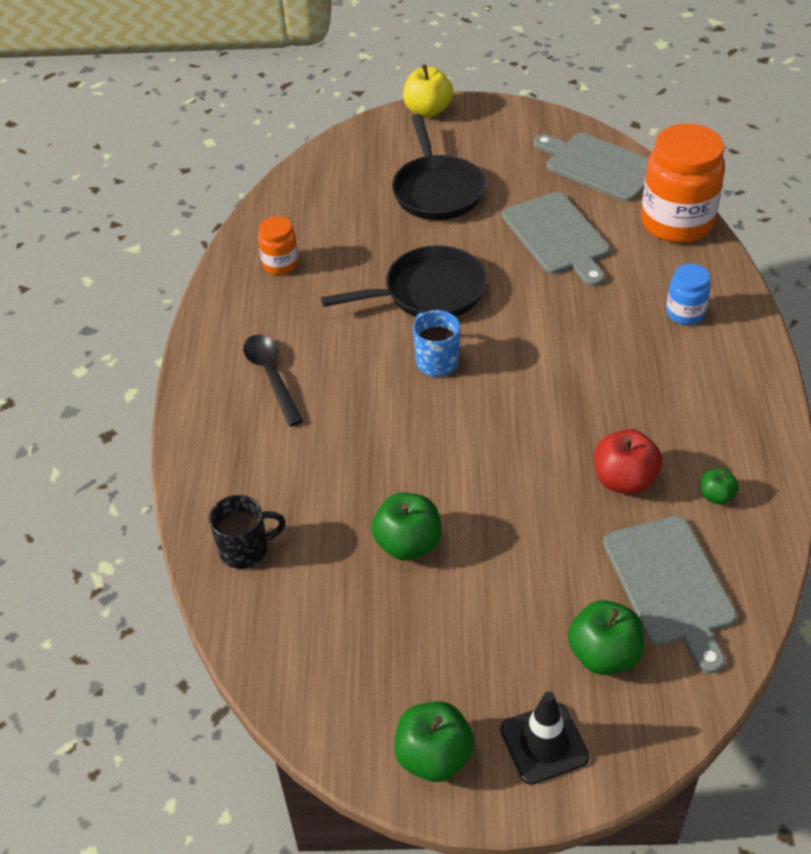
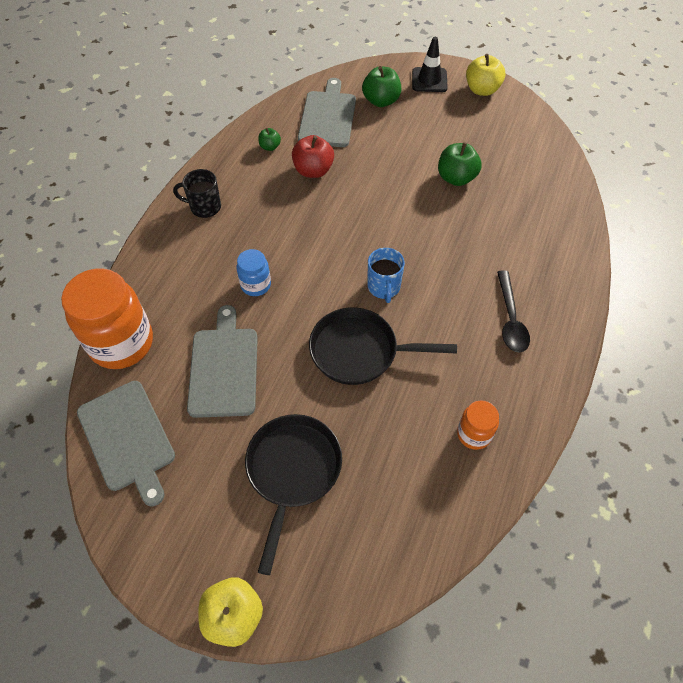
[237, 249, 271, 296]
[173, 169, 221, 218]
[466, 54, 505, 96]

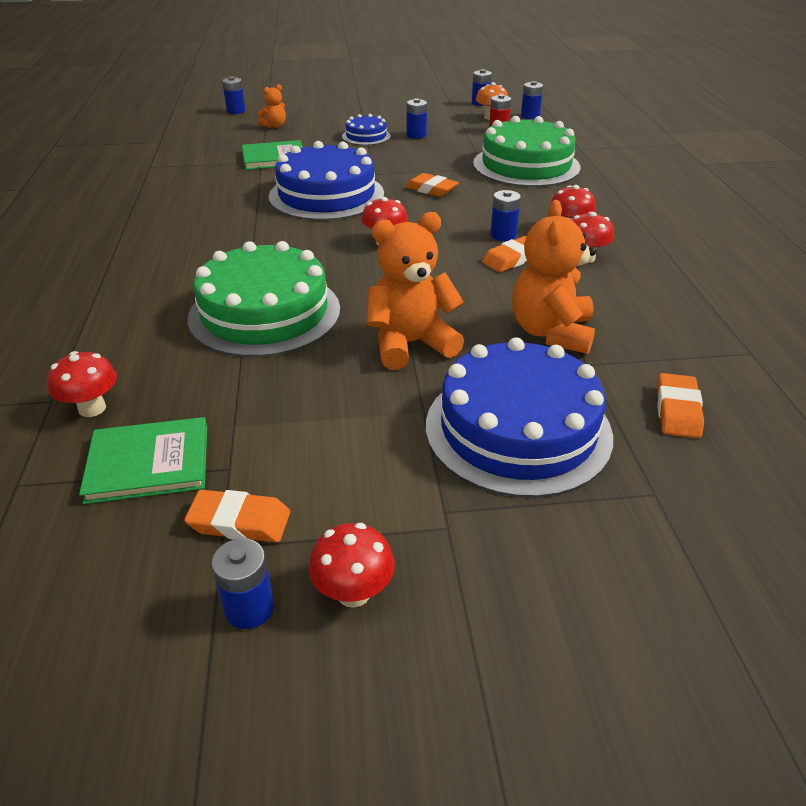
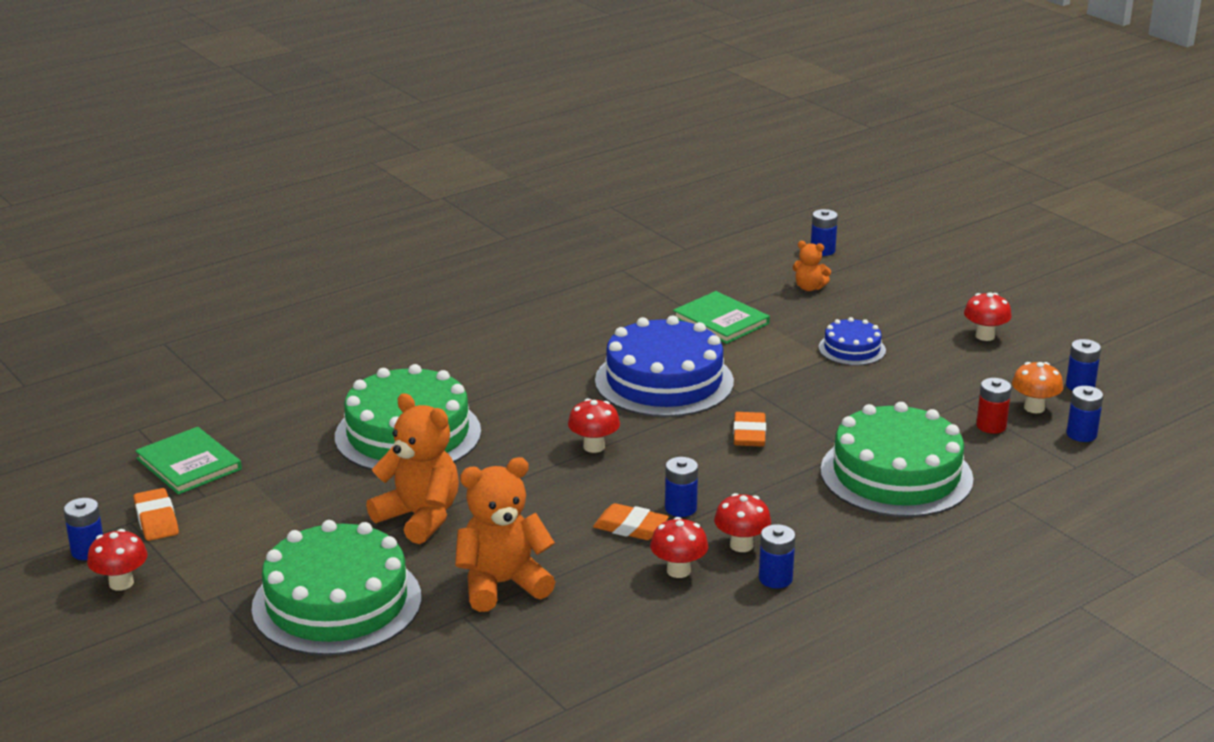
[759, 524, 795, 588]
[251, 520, 421, 656]
[964, 292, 1012, 341]
[657, 373, 704, 438] (first image)

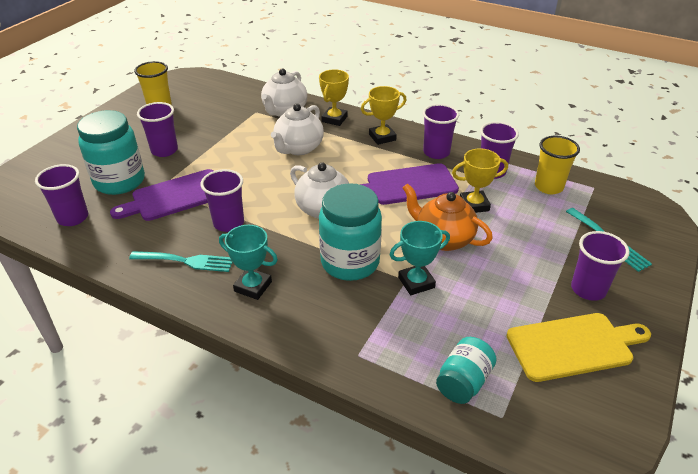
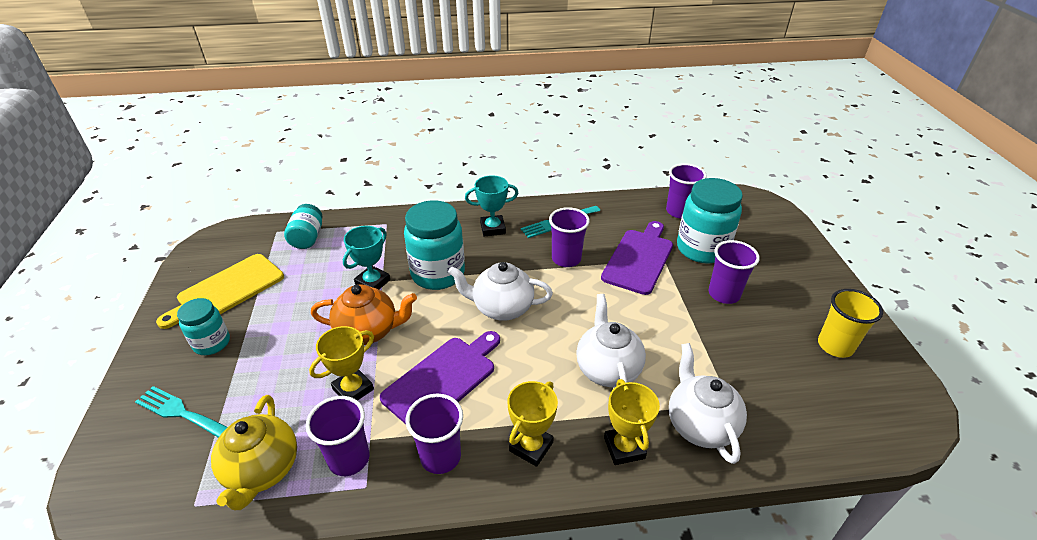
[211, 395, 297, 510]
[177, 298, 230, 355]

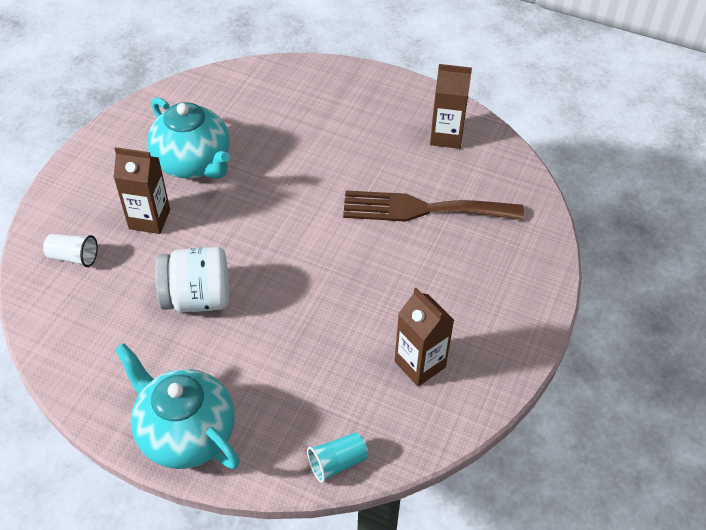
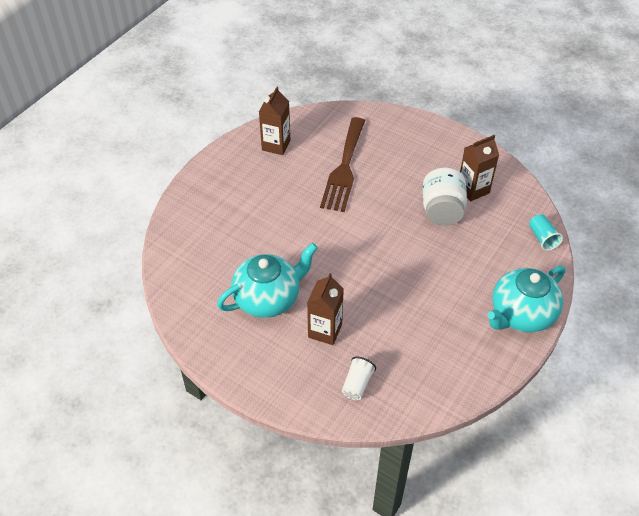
[423, 167, 467, 226]

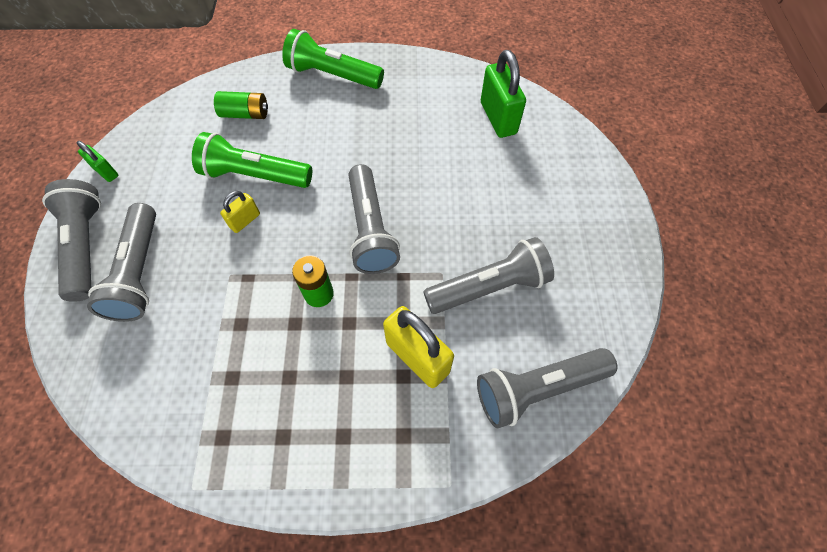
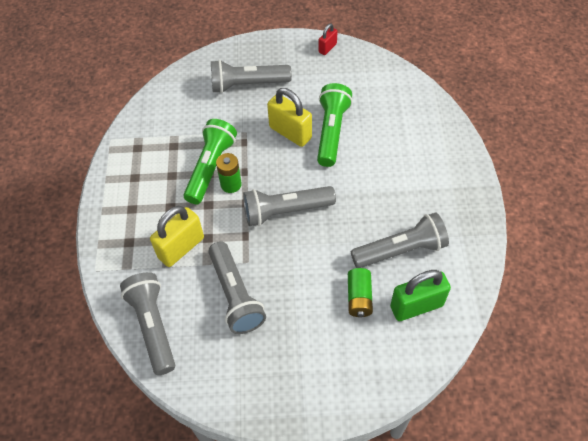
[184, 119, 237, 204]
[348, 268, 373, 317]
[319, 24, 337, 55]
[351, 213, 449, 268]
[267, 88, 312, 147]

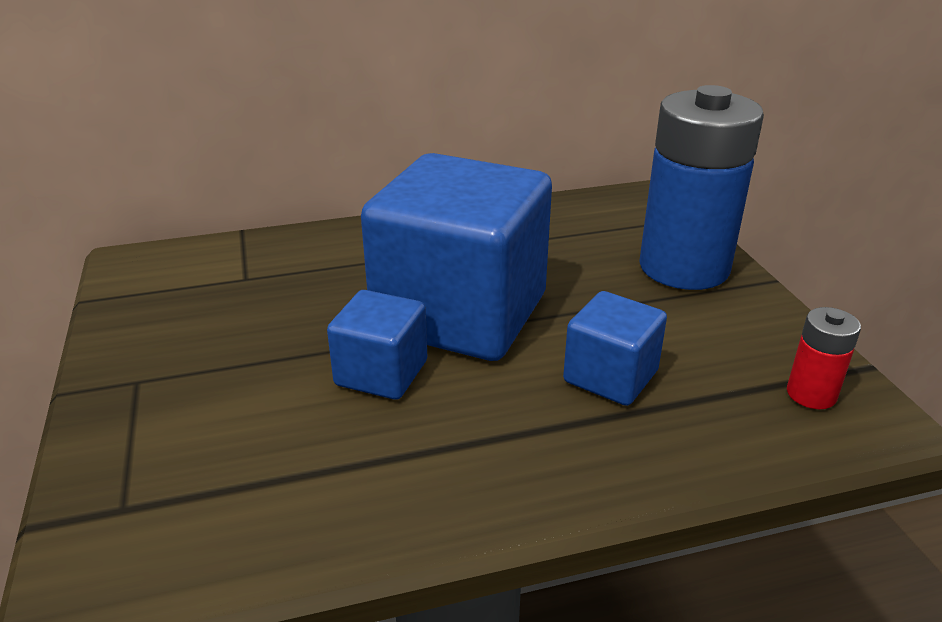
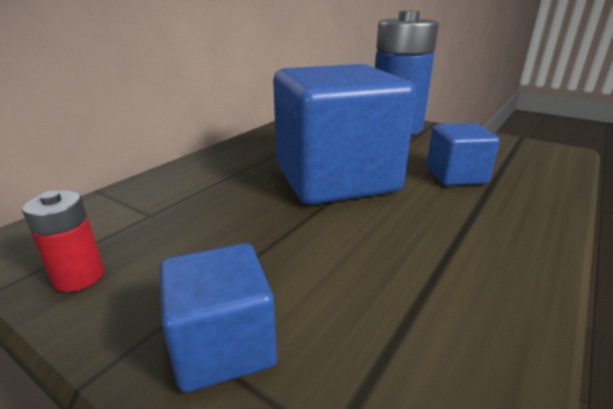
[159, 243, 277, 393]
[22, 190, 104, 292]

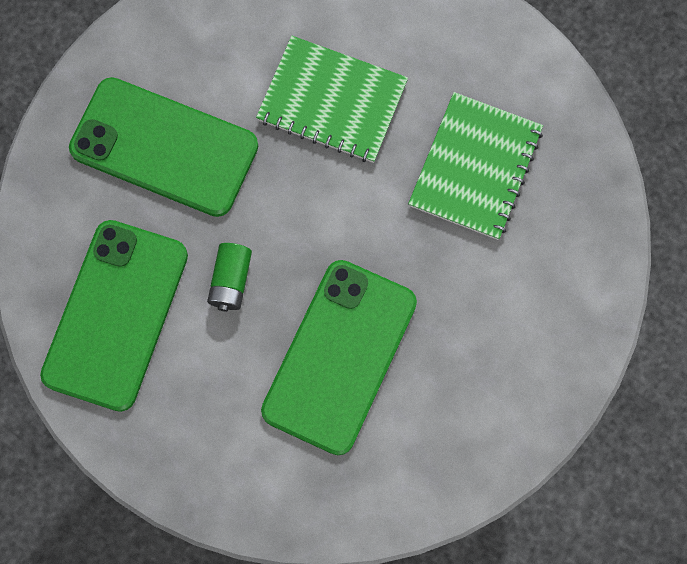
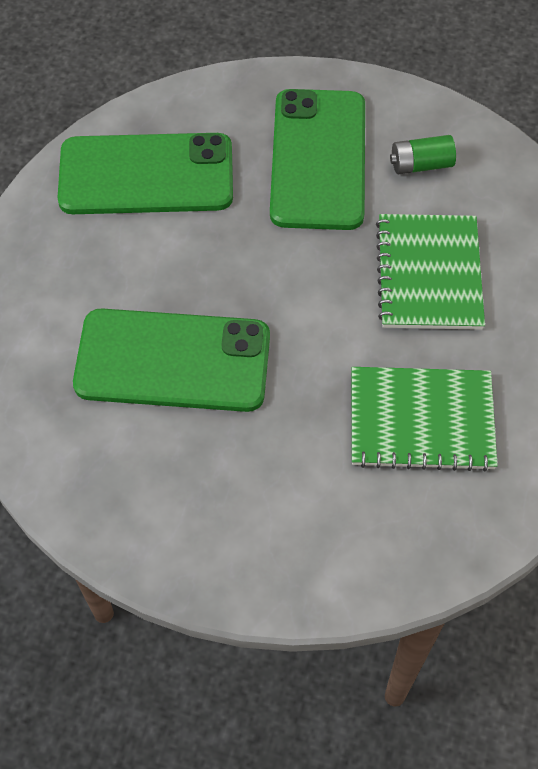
[390, 135, 456, 174]

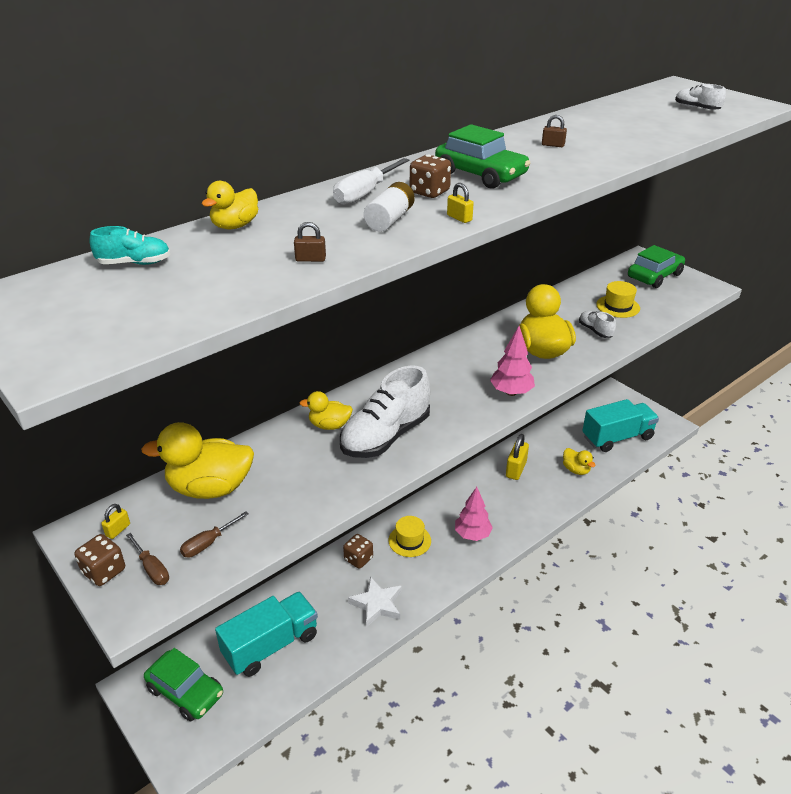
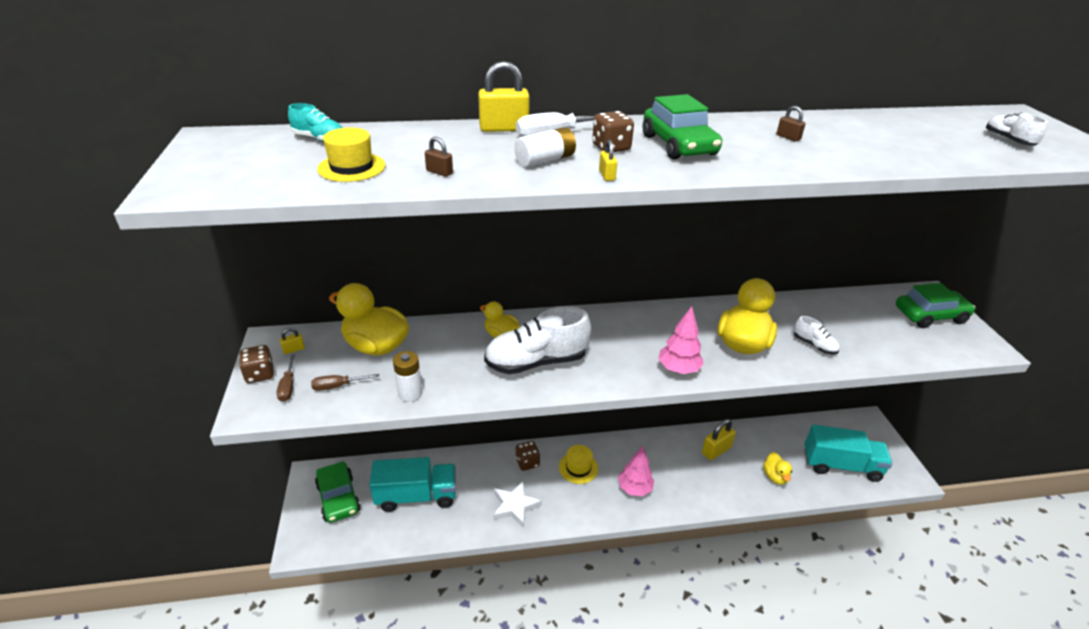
[202, 181, 258, 229] (first image)
[317, 128, 385, 182]
[794, 316, 840, 355]
[478, 61, 530, 132]
[393, 351, 422, 402]

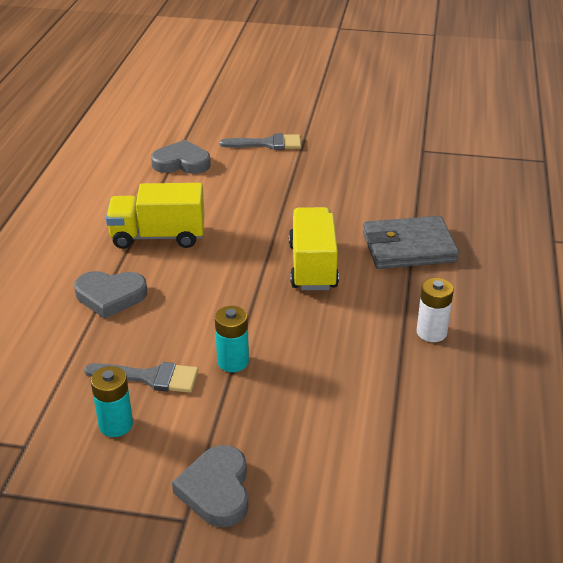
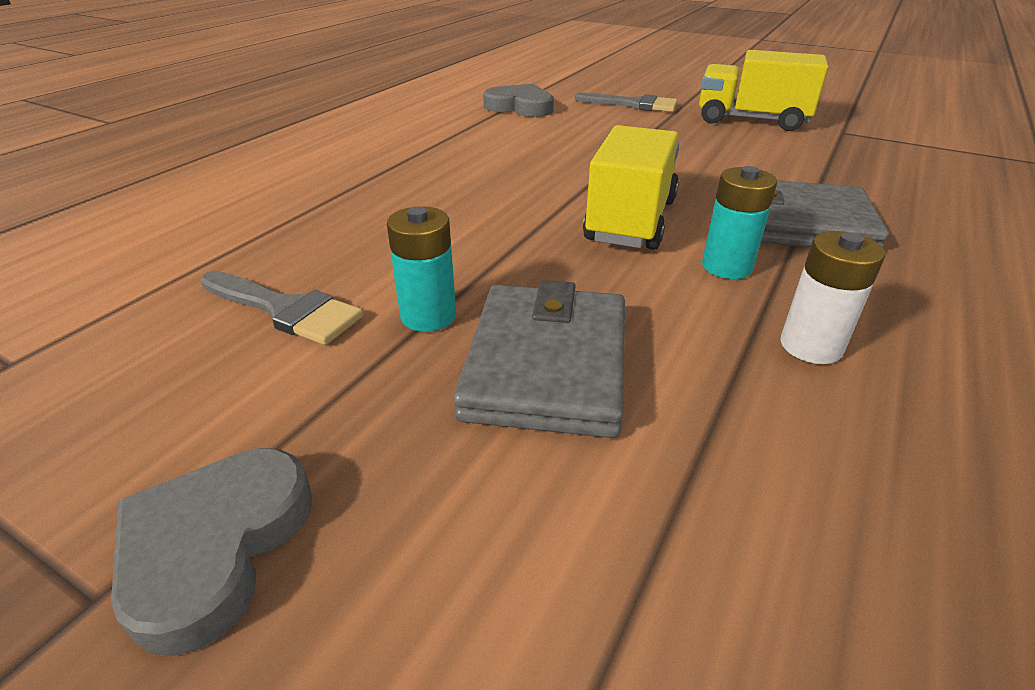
[699, 50, 828, 131]
[74, 271, 147, 319] (first image)
[702, 166, 777, 279]
[453, 280, 625, 438]

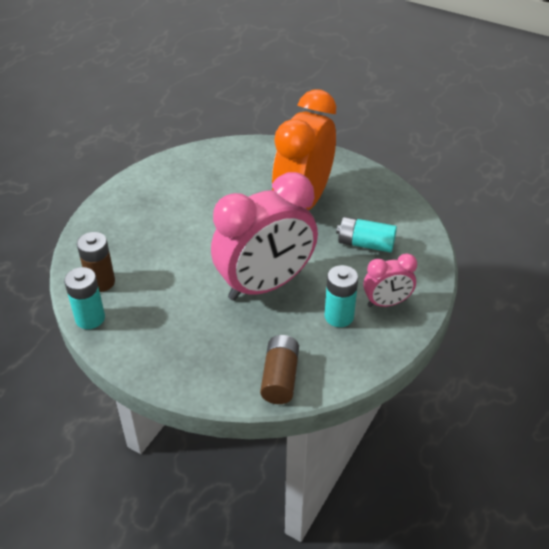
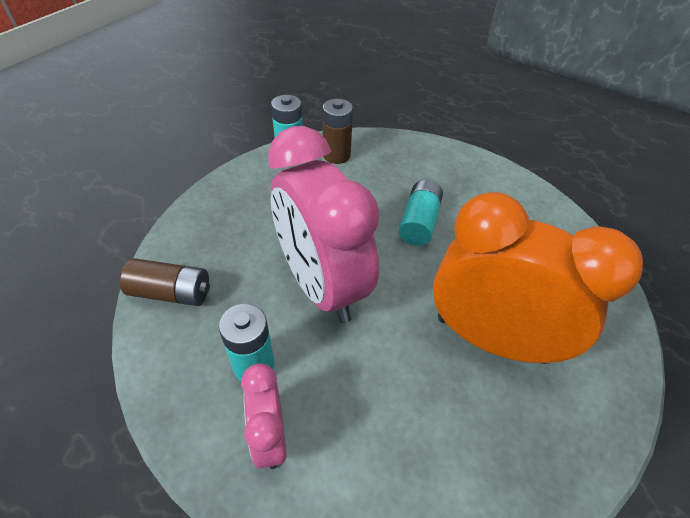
[399, 180, 443, 246]

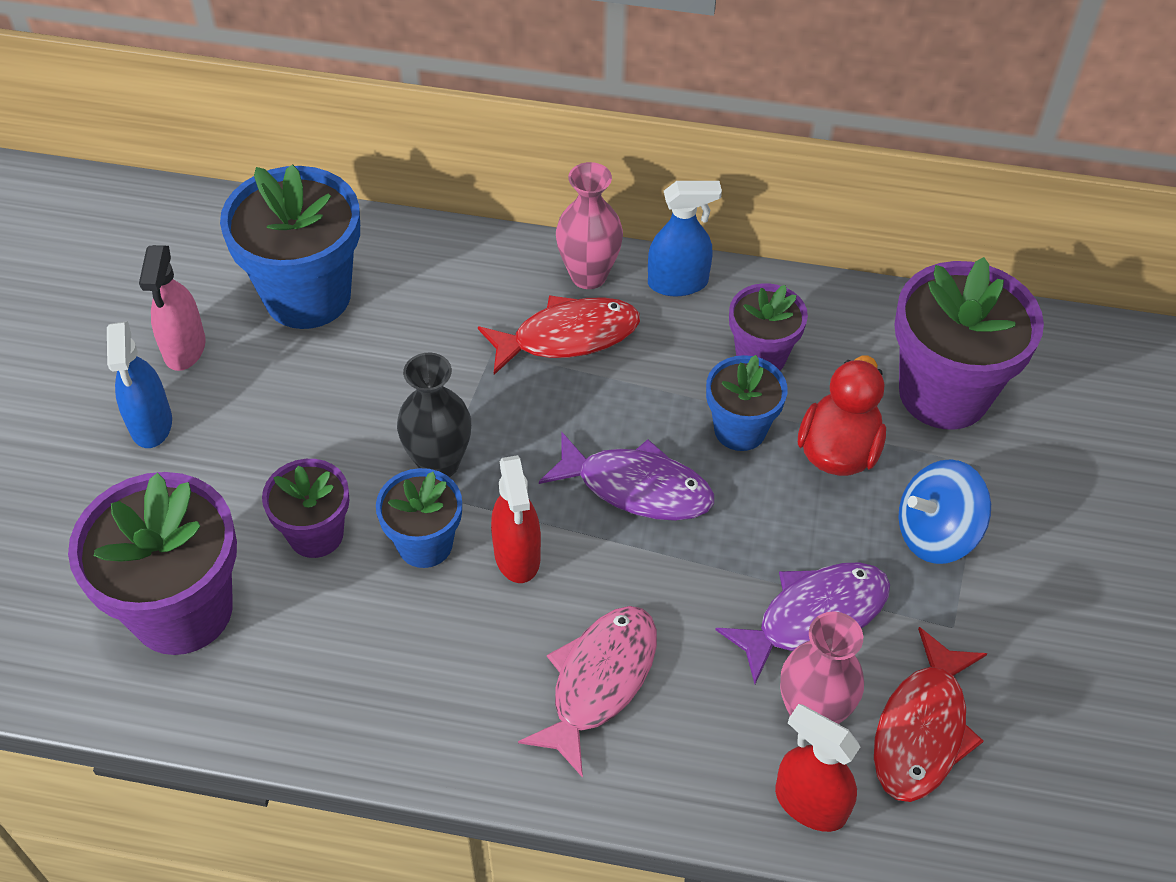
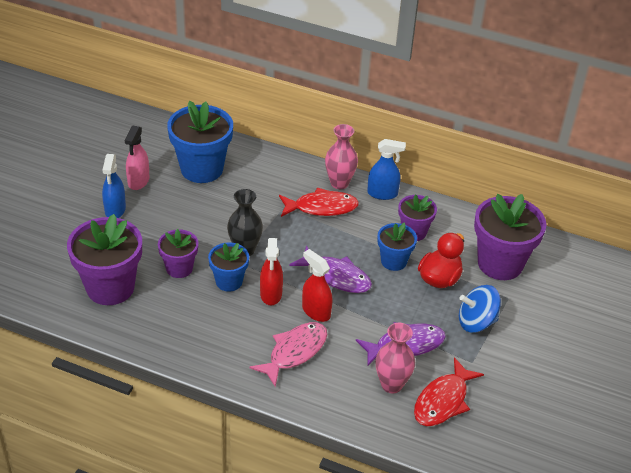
[302, 249, 333, 322]

